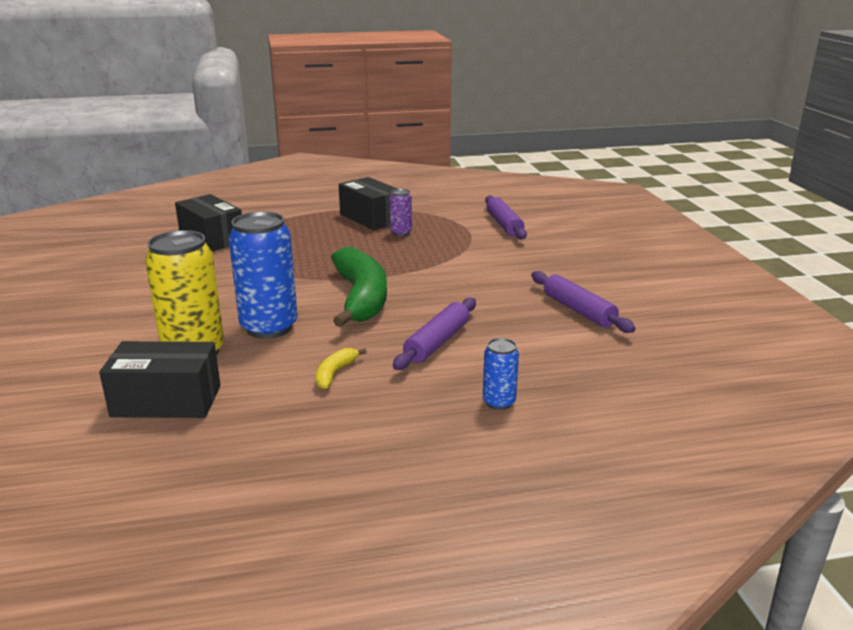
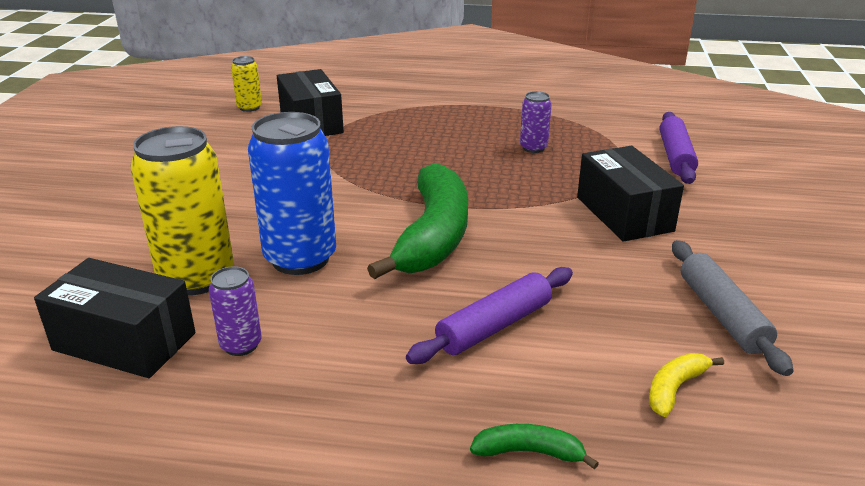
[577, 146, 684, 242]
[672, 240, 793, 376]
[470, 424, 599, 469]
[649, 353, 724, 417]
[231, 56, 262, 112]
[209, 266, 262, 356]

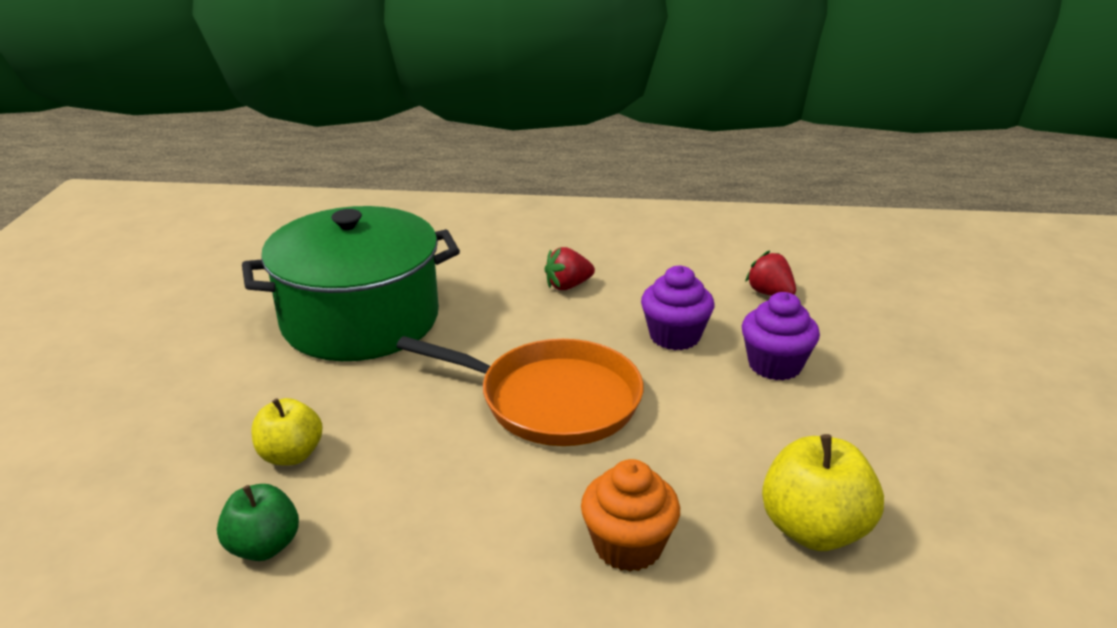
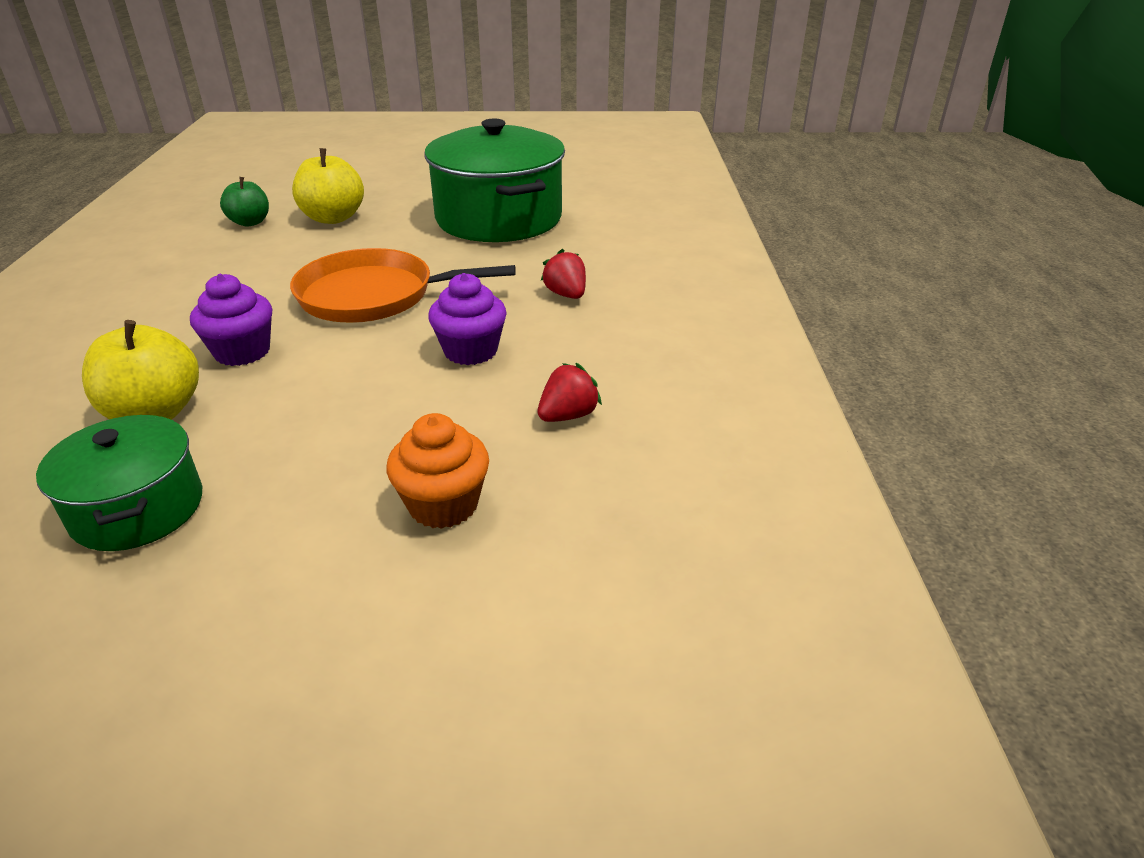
[190, 274, 272, 366]
[290, 248, 516, 323]
[292, 148, 364, 224]
[387, 413, 489, 529]
[36, 415, 202, 551]

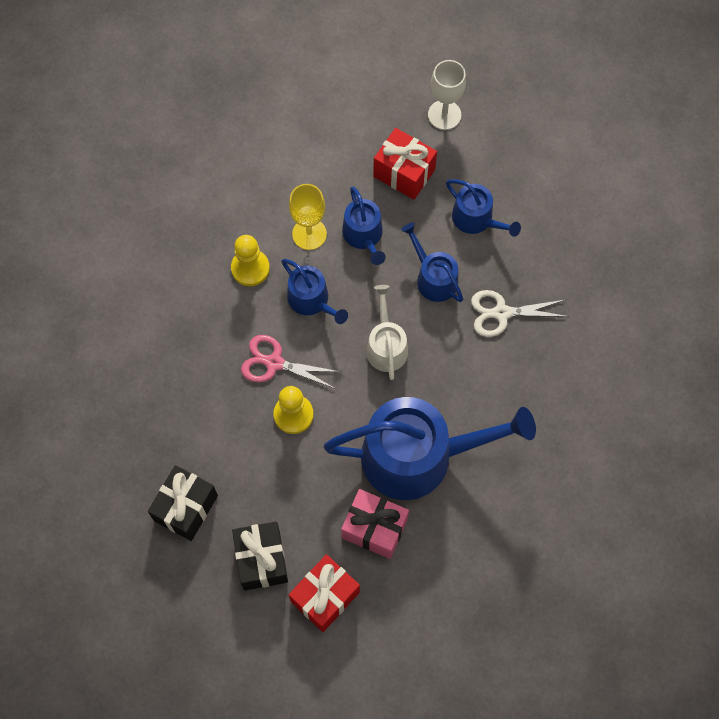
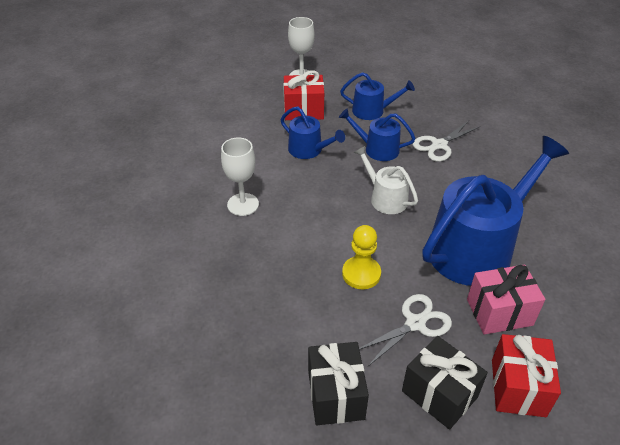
[289, 184, 327, 250] (first image)
[221, 138, 259, 216]
[281, 259, 348, 324] (first image)
[241, 335, 341, 389] (first image)
[359, 294, 452, 366]

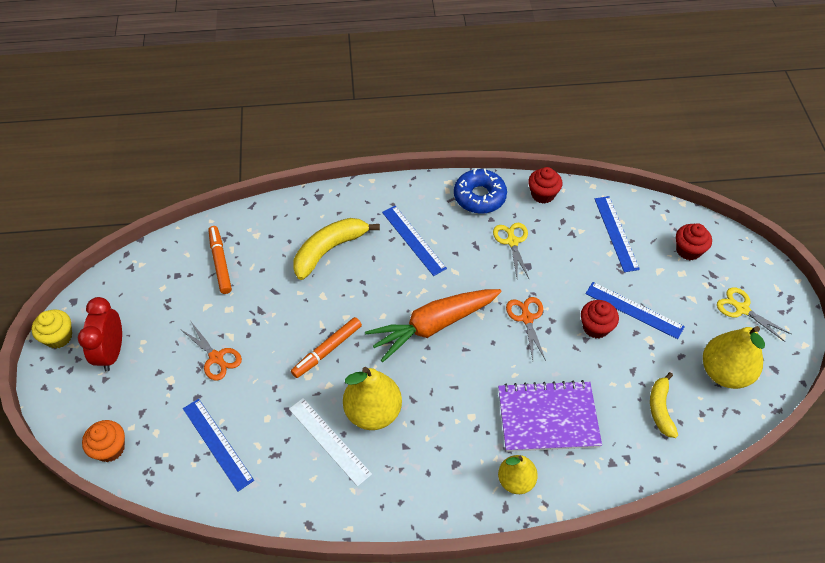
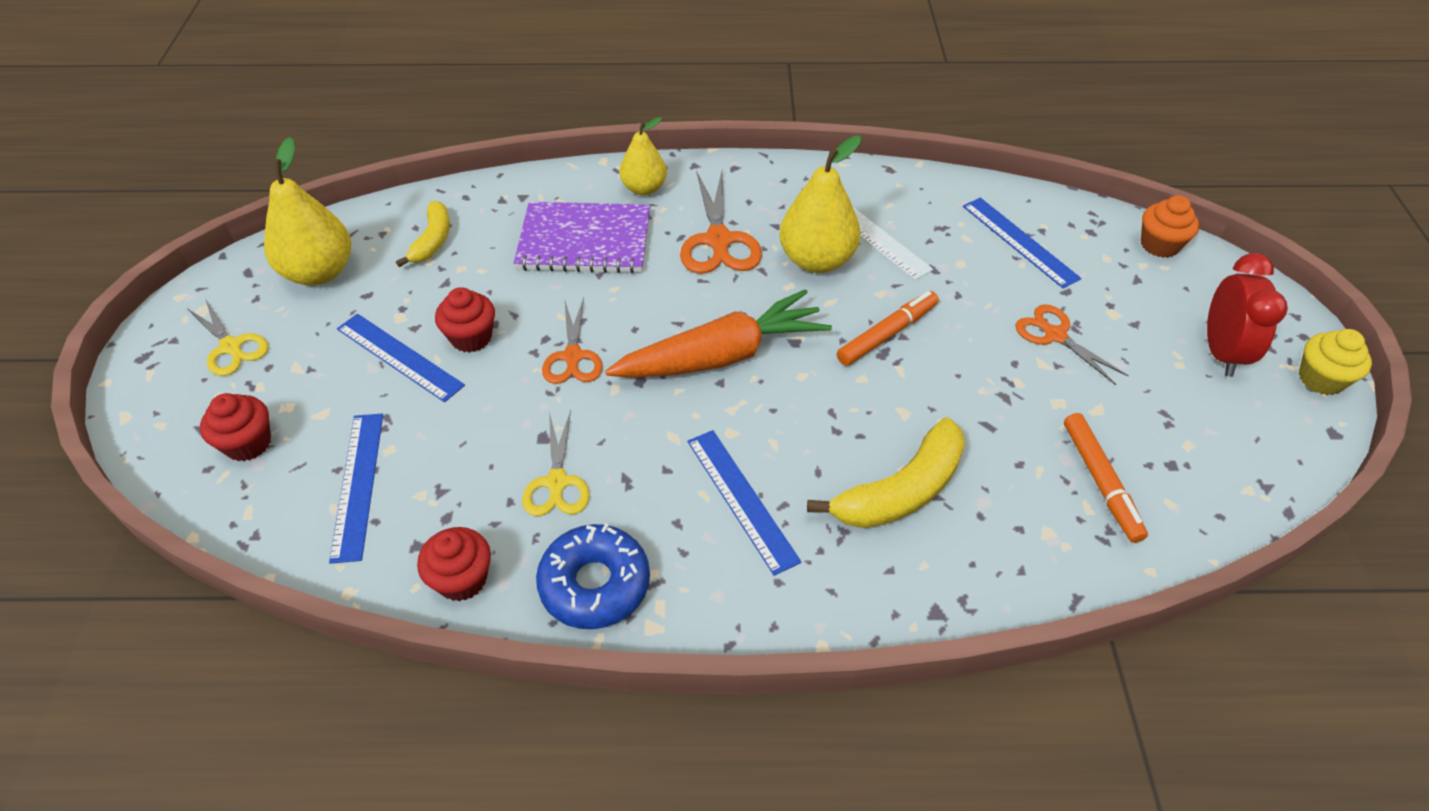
[680, 171, 762, 274]

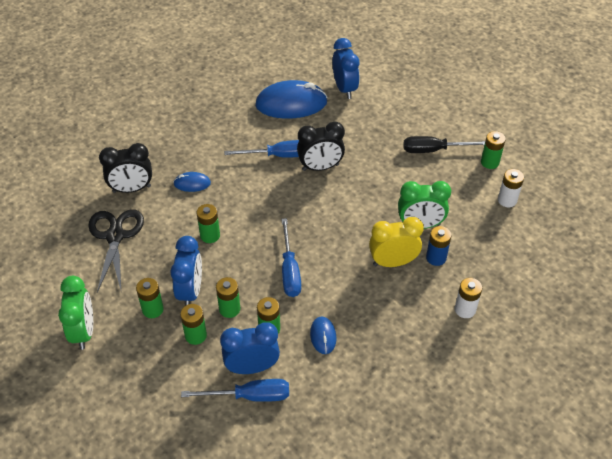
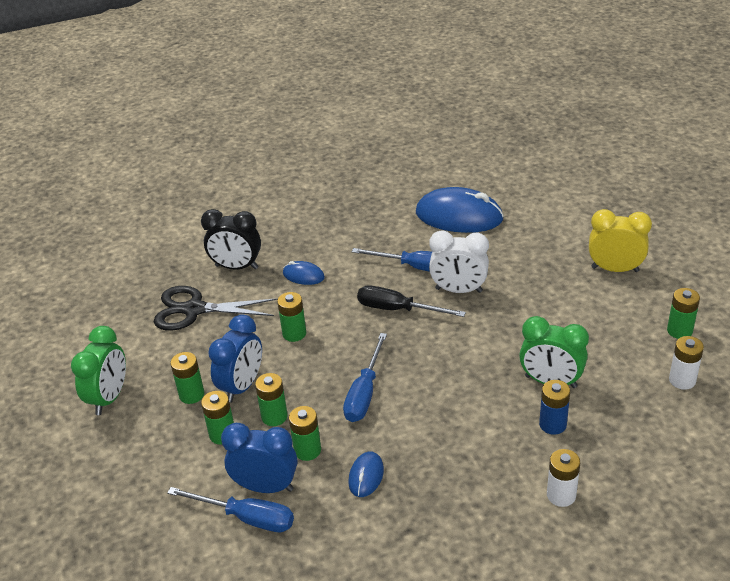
[333, 38, 359, 99] (first image)
[429, 230, 489, 293]
[357, 285, 466, 317]
[153, 286, 278, 331]
[589, 209, 652, 272]

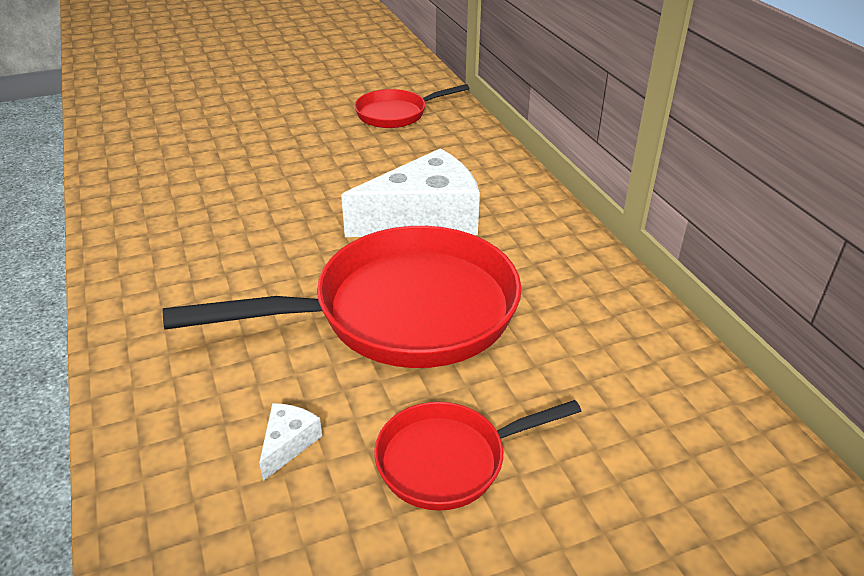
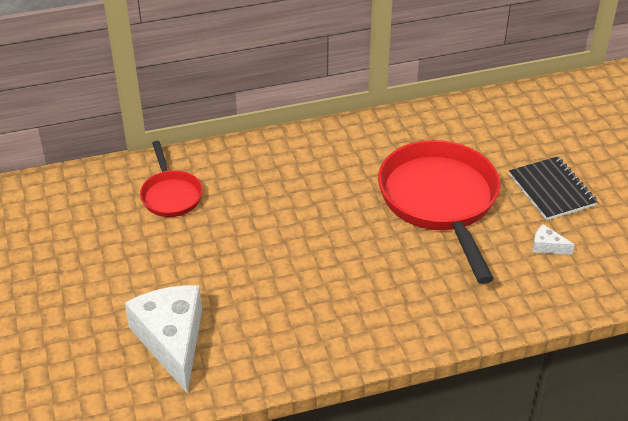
[125, 285, 202, 394]
[509, 156, 598, 220]

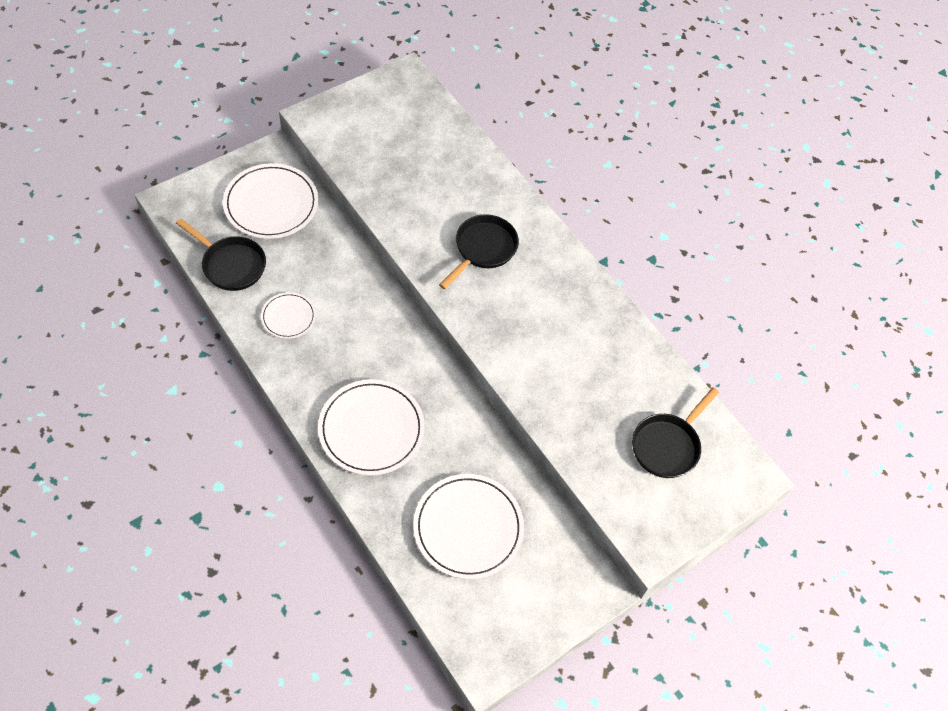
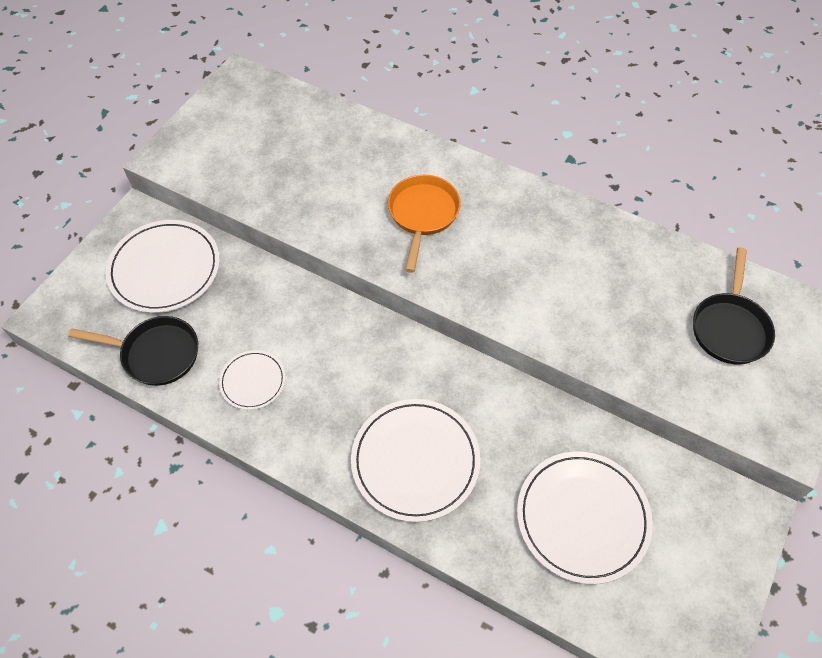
[388, 175, 461, 273]

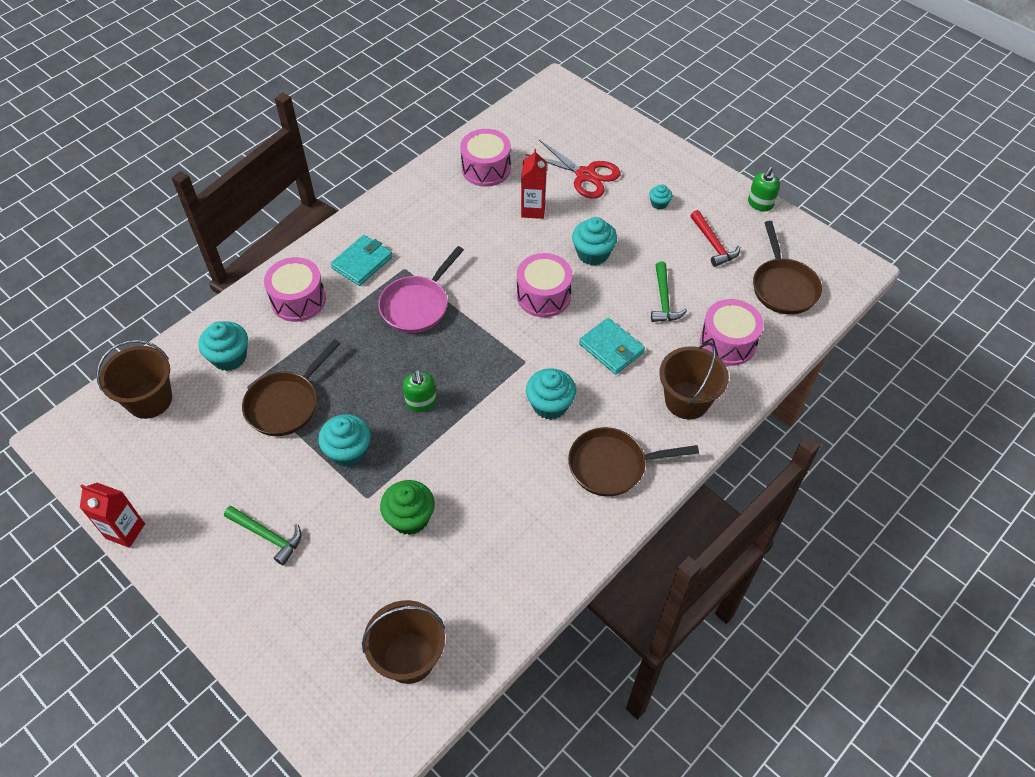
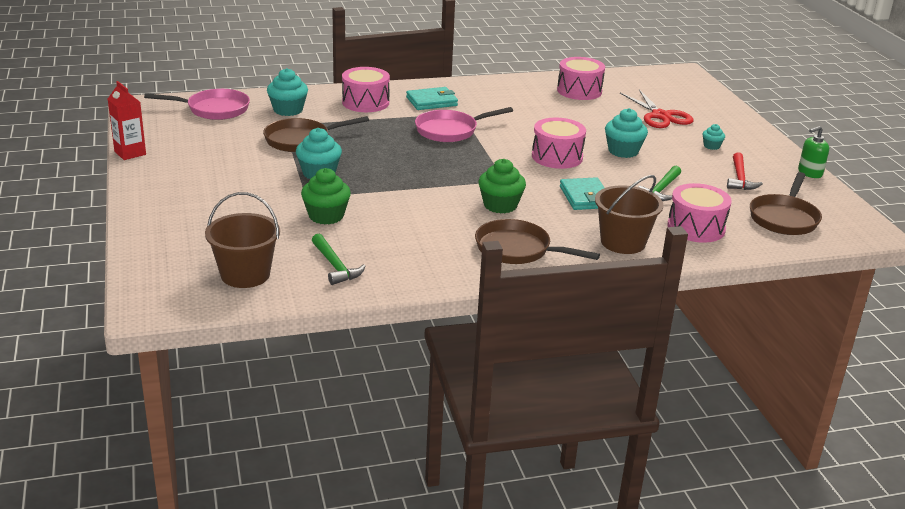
[521, 149, 547, 219] (first image)
[144, 89, 250, 120]
[478, 159, 526, 213]
[403, 370, 436, 412] (first image)
[312, 234, 366, 285]

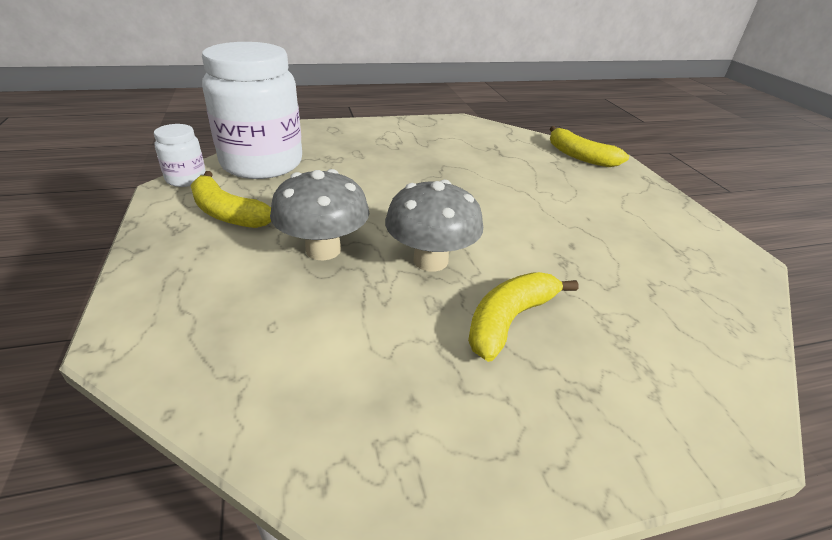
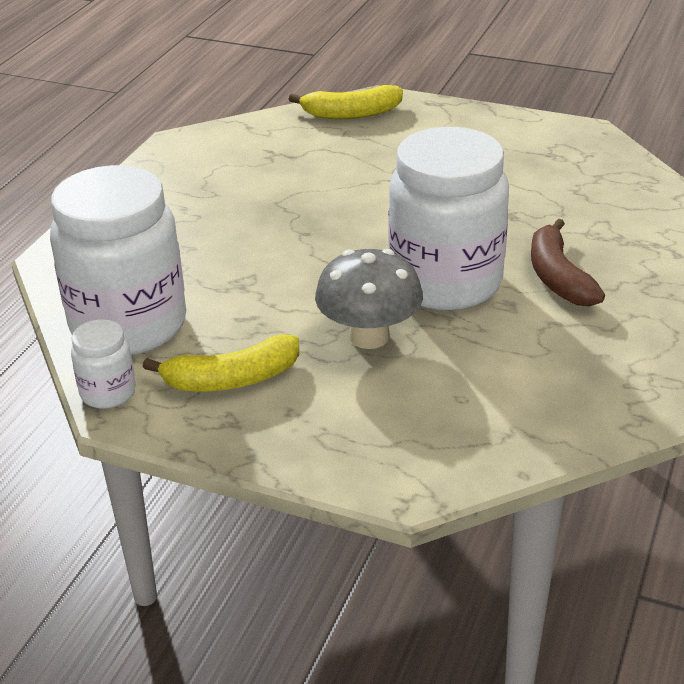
[388, 127, 509, 310]
[531, 219, 605, 306]

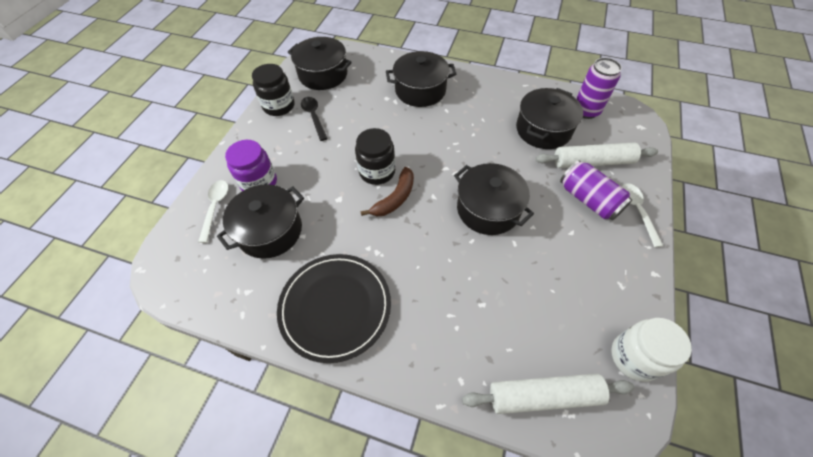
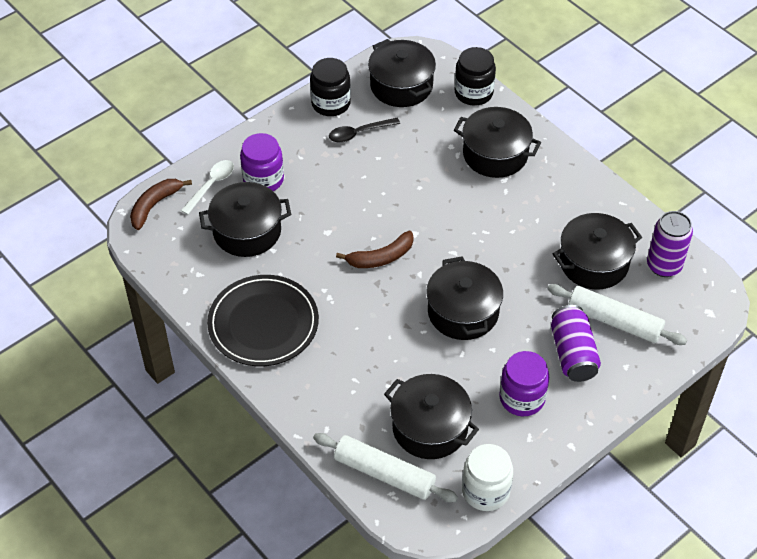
[329, 118, 400, 143]
[455, 47, 496, 106]
[622, 183, 663, 247] (first image)
[130, 179, 192, 230]
[499, 351, 549, 416]
[384, 374, 479, 459]

